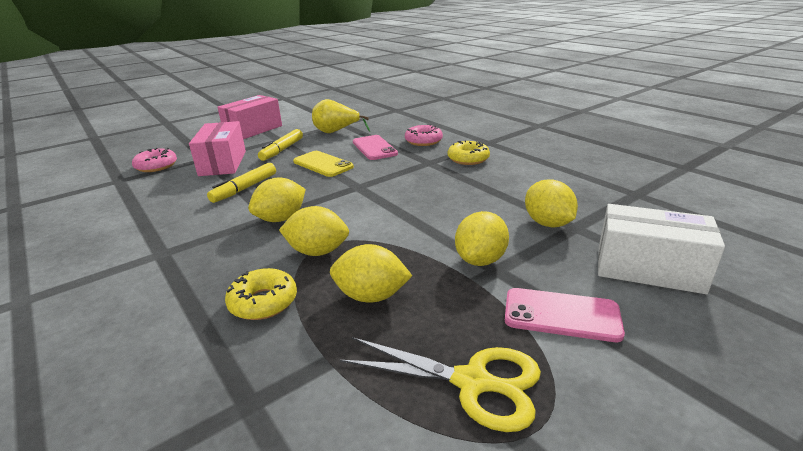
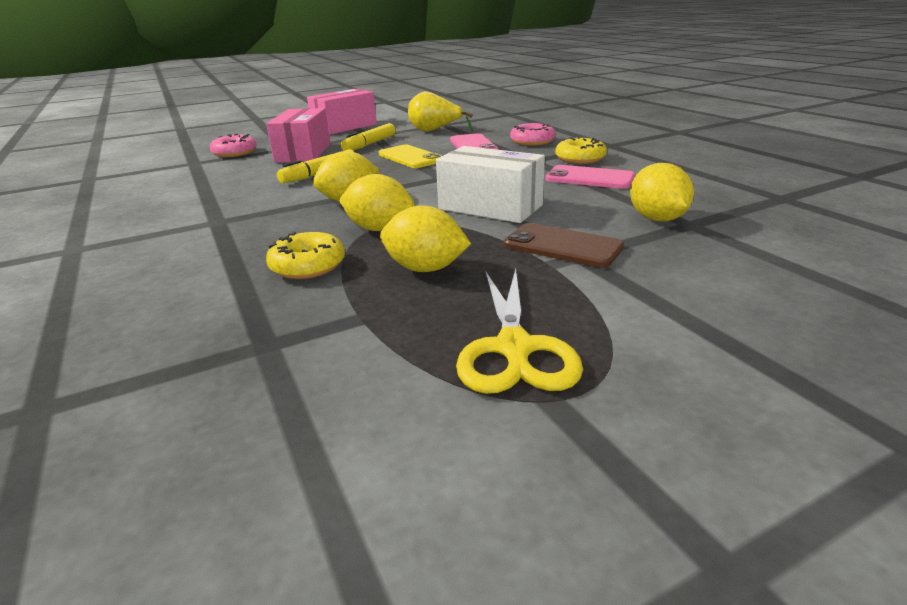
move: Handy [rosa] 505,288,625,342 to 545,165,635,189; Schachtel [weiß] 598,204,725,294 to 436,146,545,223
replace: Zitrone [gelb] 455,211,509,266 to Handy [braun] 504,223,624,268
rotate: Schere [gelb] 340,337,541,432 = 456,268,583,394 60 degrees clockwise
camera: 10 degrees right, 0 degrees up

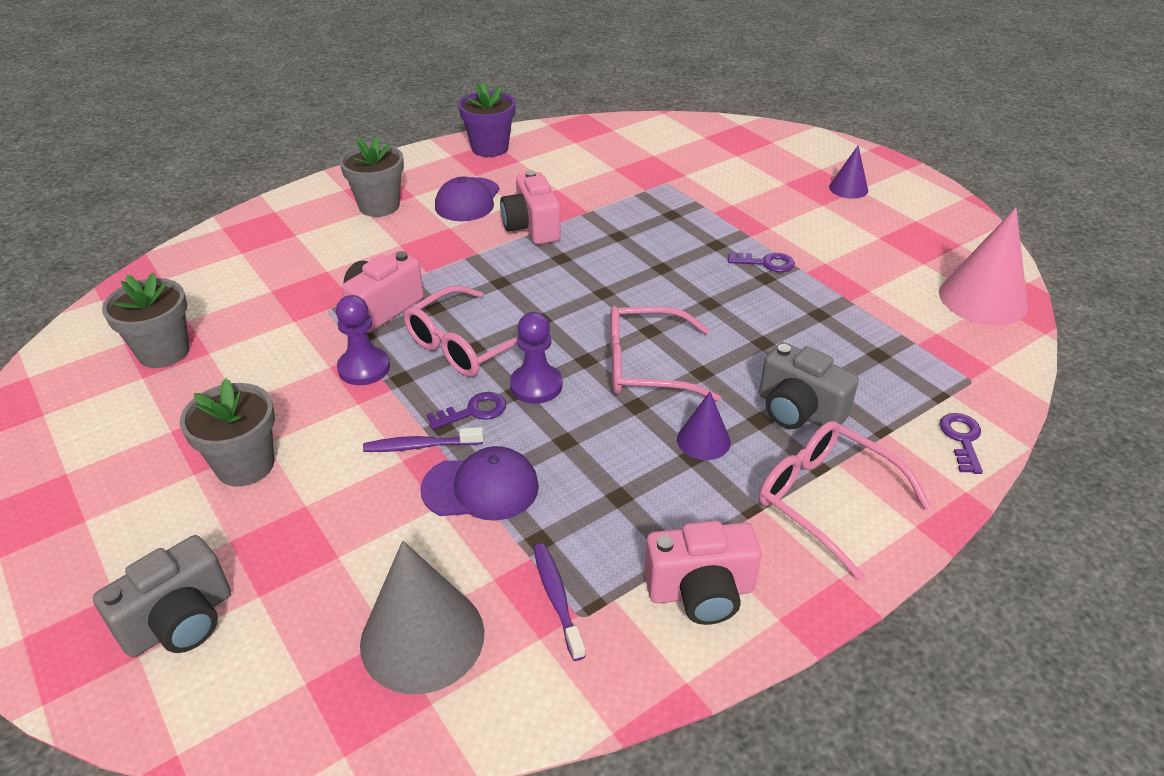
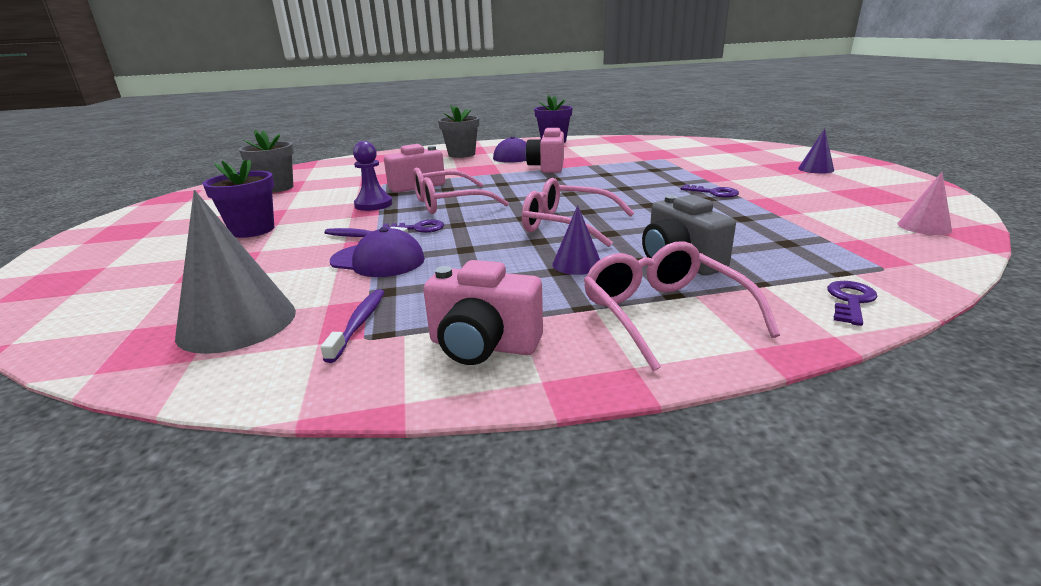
delete: Kamera [grau] 93,535,231,658; Bauer [lila] 510,312,562,404
recolor: Blumentopf [grau] 180,378,275,486 to Blumentopf [lila] 202,159,274,238
resize: Kegel [rosa] 939,207,1028,325 = 898,172,952,235 x0.53
camera: 25 degrees right, 15 degrees down

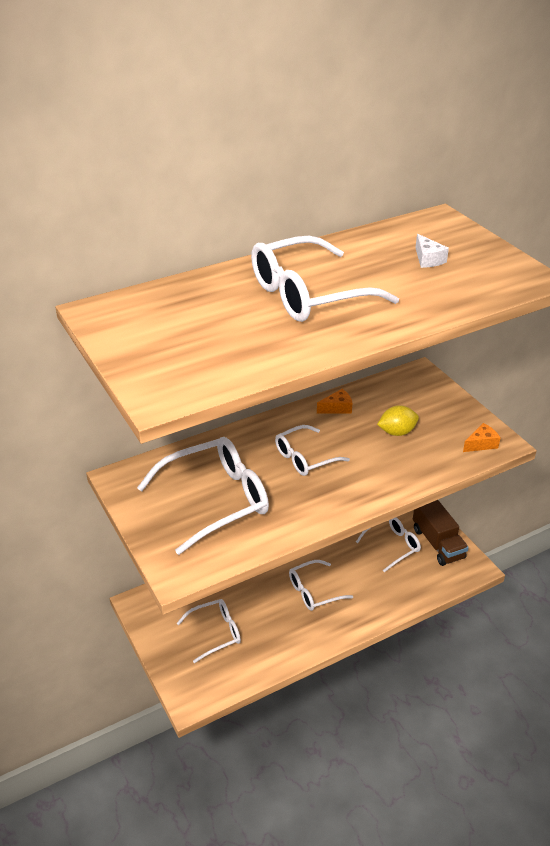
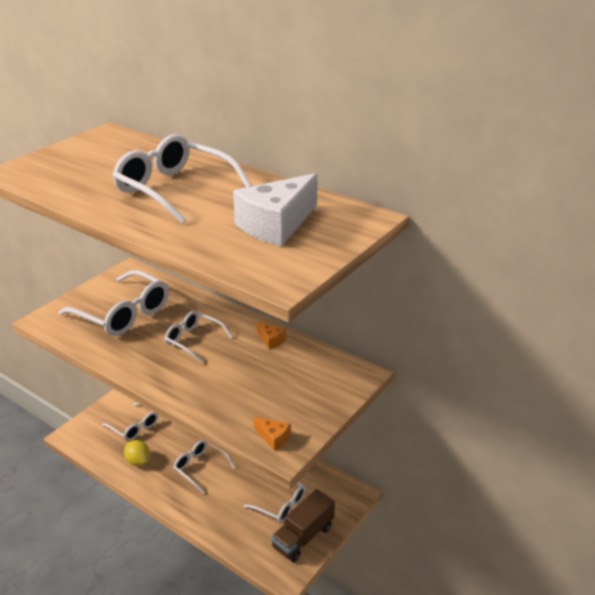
move: Zitrone [gelb] 377,405,419,436 to 124,440,150,466
resize: Käse [weiß] 416,234,449,268 = 233,173,318,246 x2.26
camera: 65 degrees right, 5 degrees down

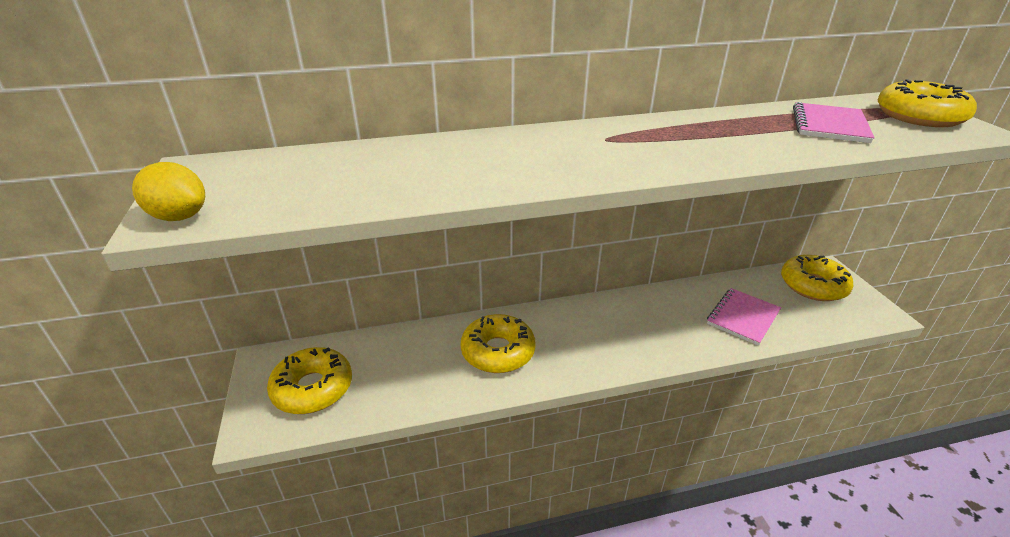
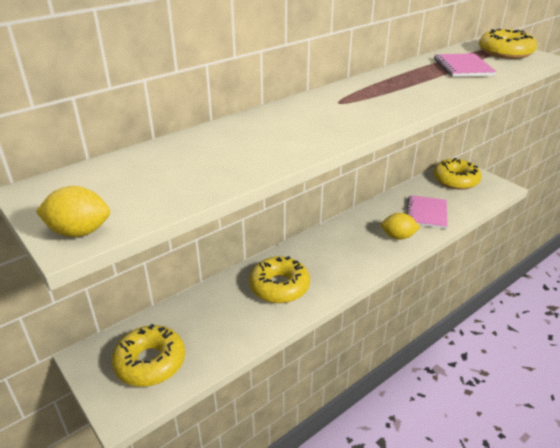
insert: Zitrone [gelb] 381,213,420,240
camera: 25 degrees left, 0 degrees up

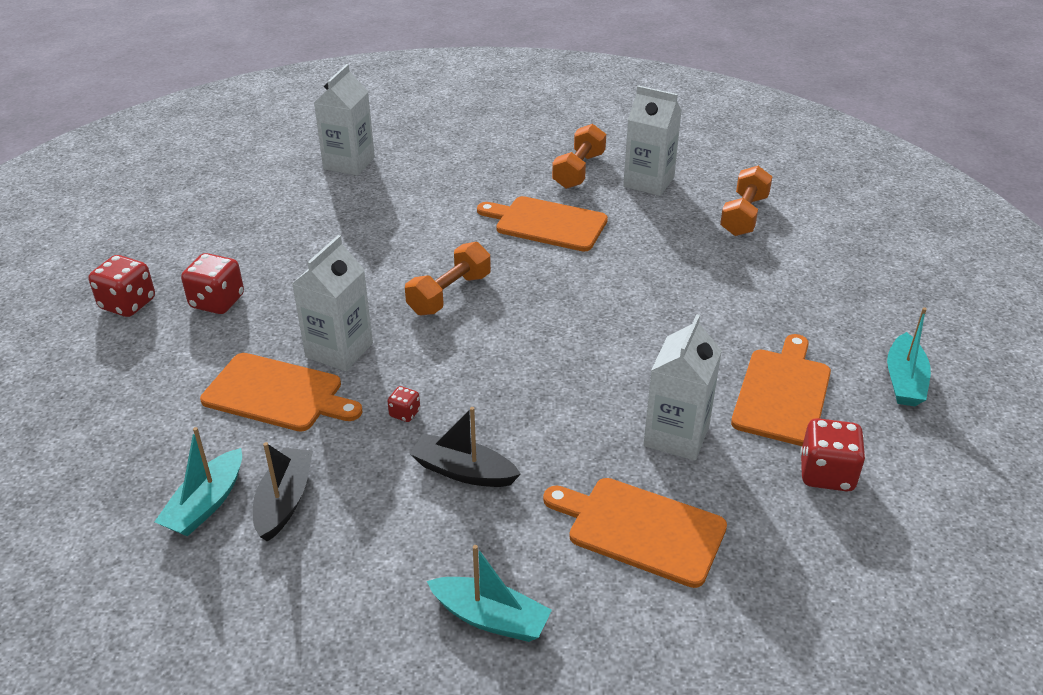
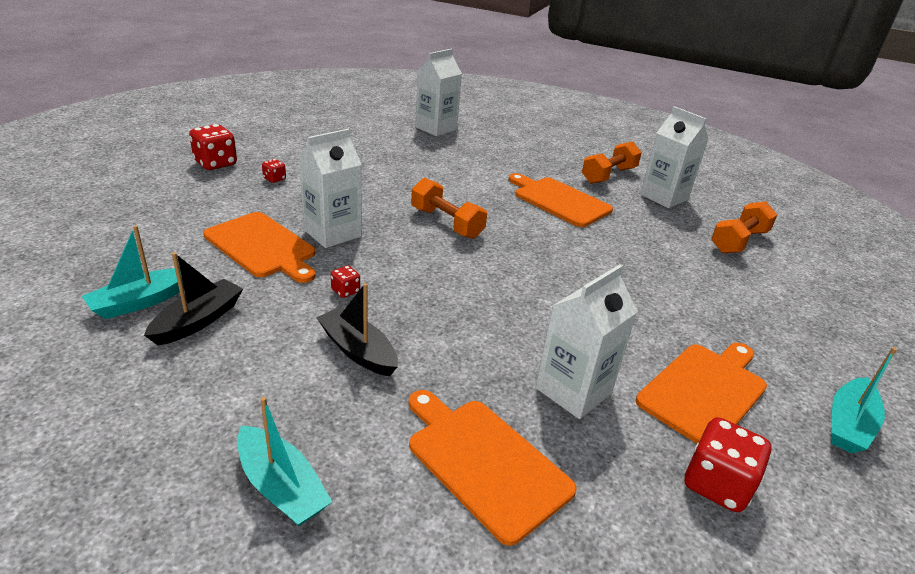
rotate: Hantel [orange] 405,242,491,315 = 411,178,487,239 75 degrees clockwise
resize: Spielwürfel [rot] 181,253,244,314 = 262,159,286,183 x0.50
camera: 20 degrees right, 5 degrees down

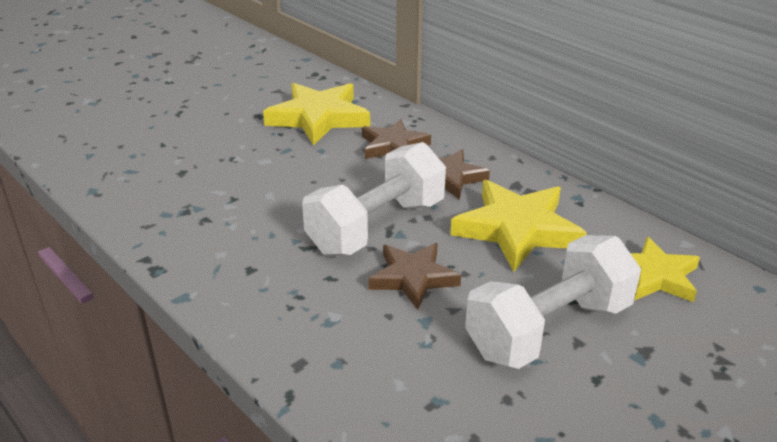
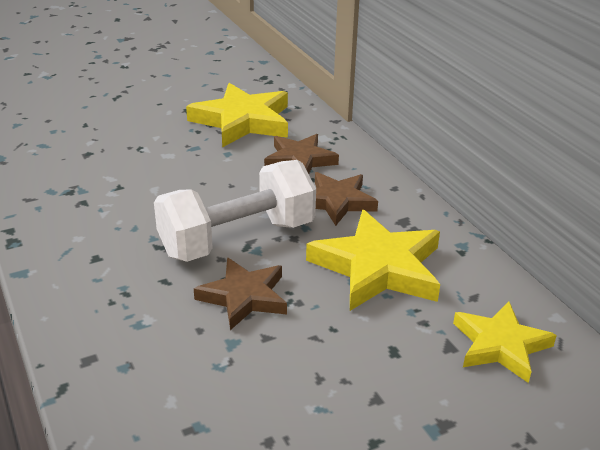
delete: Hantel [weiß] 465,235,641,369
camera: 15 degrees right, 0 degrees up

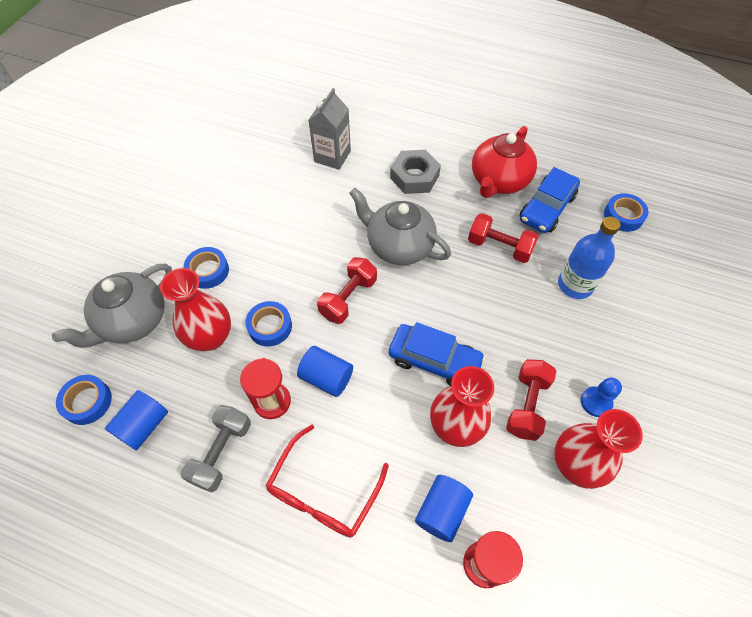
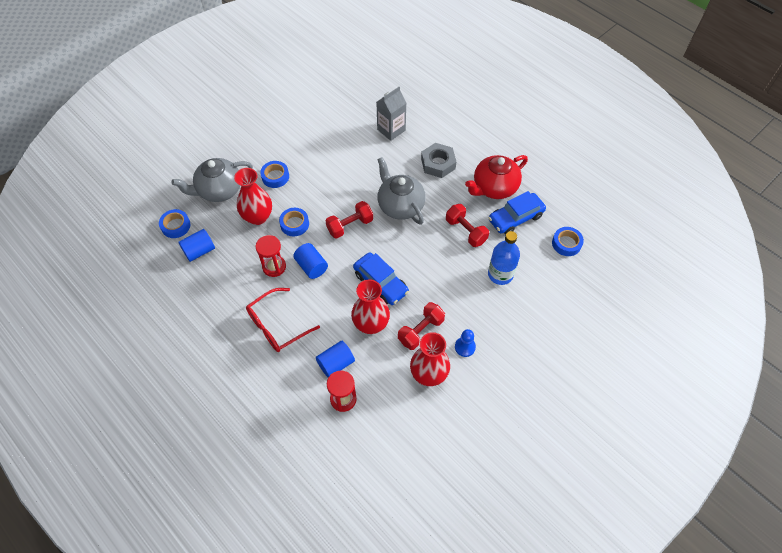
delete: Hantel [grau] 180,405,251,492
camera: 25 degrees right, 0 degrees up

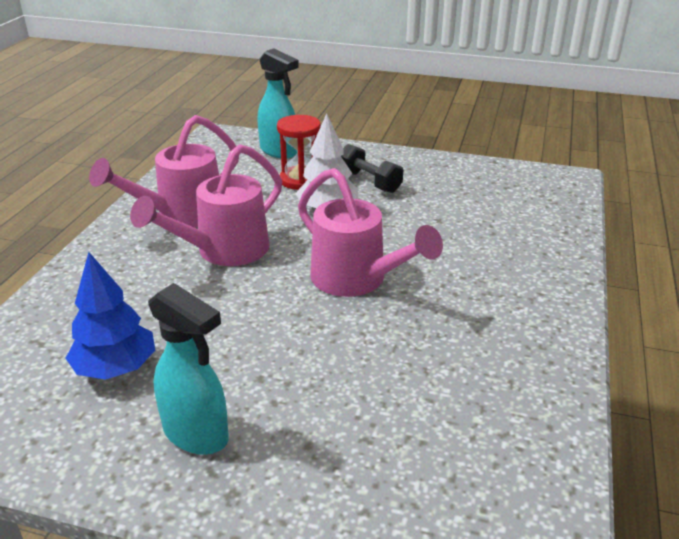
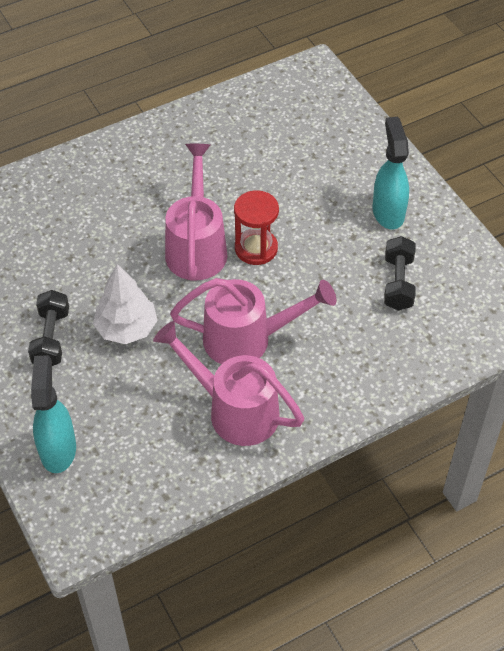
move: Sanduhr [rot] 277,115,321,190 to 234,190,279,265
replace: Baum [blau] 66,252,155,380 to Hantel [schwarz] 384,236,415,311
rotate: Gießkanne [rosa] 89,115,239,228 = 153,321,304,446 150 degrees counterclockwise
camera: 135 degrees left, 20 degrees up

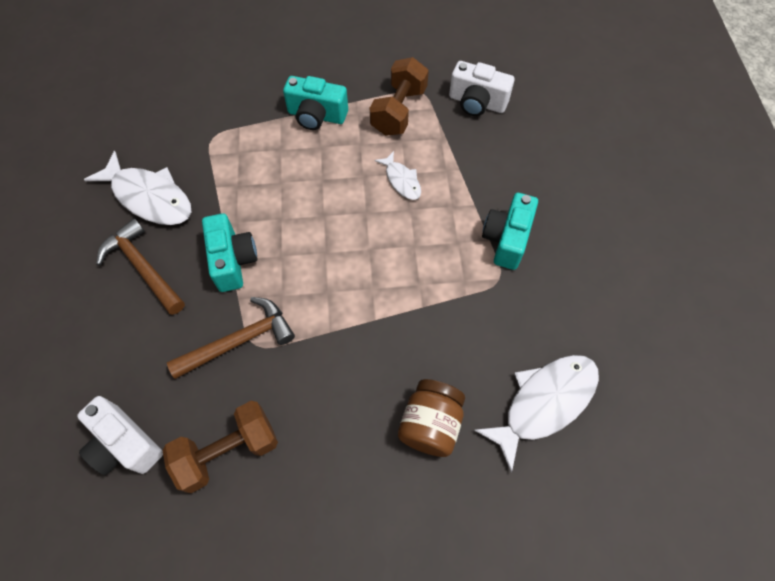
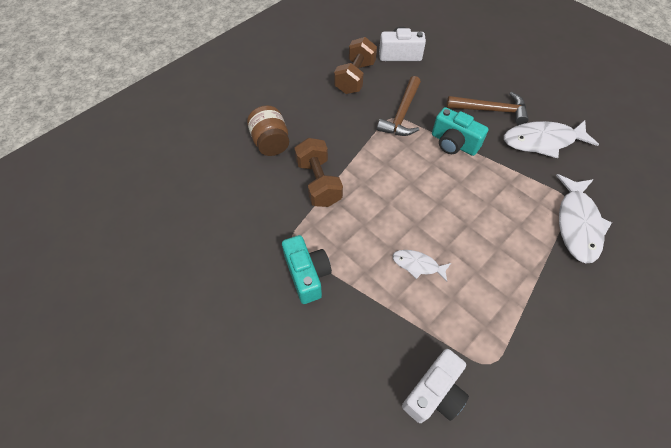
delete: Kamera [türkis] 283,76,348,130
move: Hantel [braun] 370,57,429,136 to 294,138,343,207; Fisch [weiß] 474,355,599,473 to 556,174,612,264
rotate: Kamera [weiß] 449,61,515,116 = 402,349,469,423 150 degrees clockwise
camera: 140 degrees right, 5 degrees down

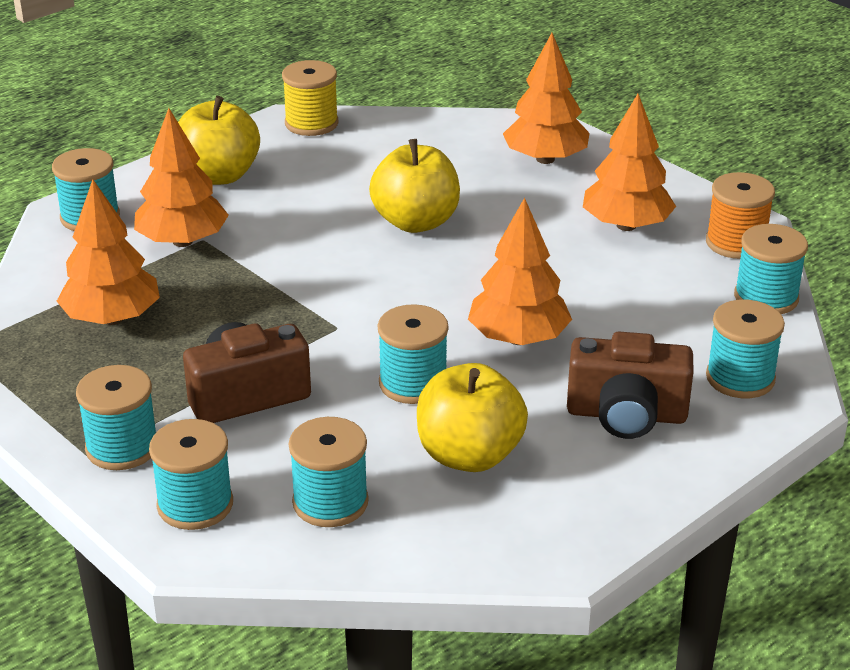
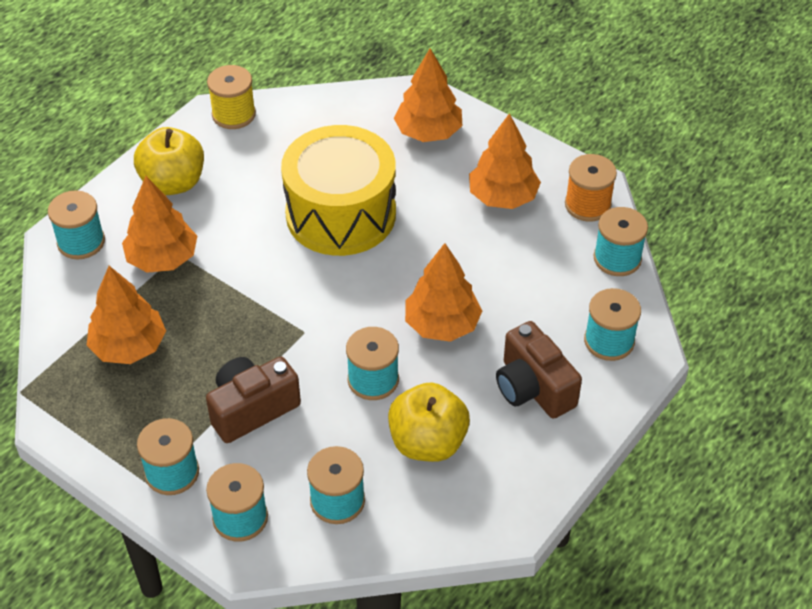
replace: Apfel [gelb] 369,139,460,233 to Trommel [gelb] 281,125,396,256
rotate: Kamera [braun] 567,332,693,439 = 496,321,582,419 60 degrees clockwise
camera: 10 degrees left, 15 degrees up

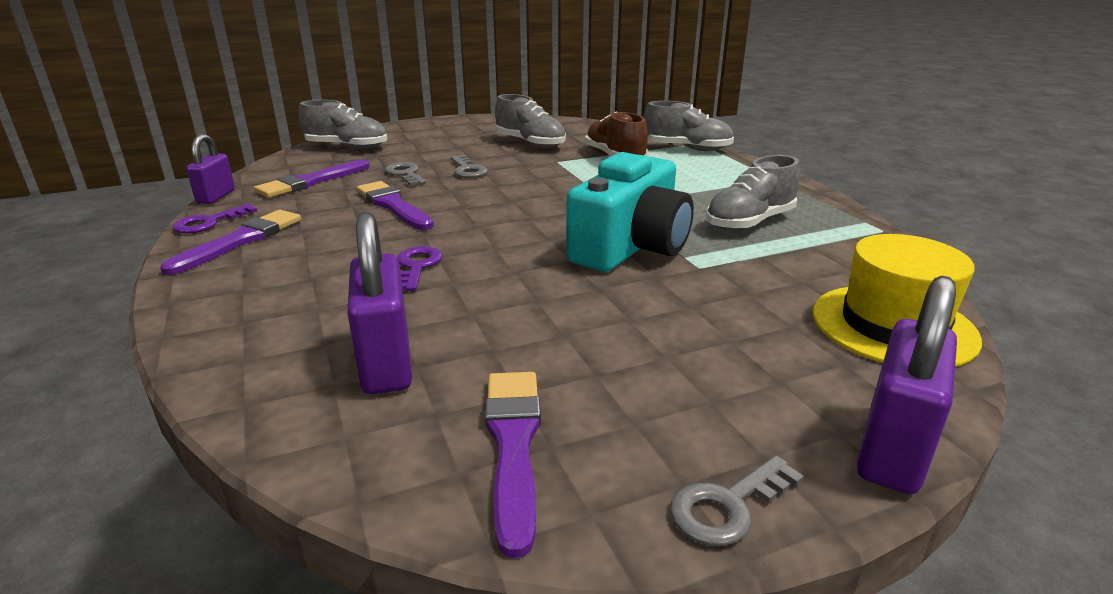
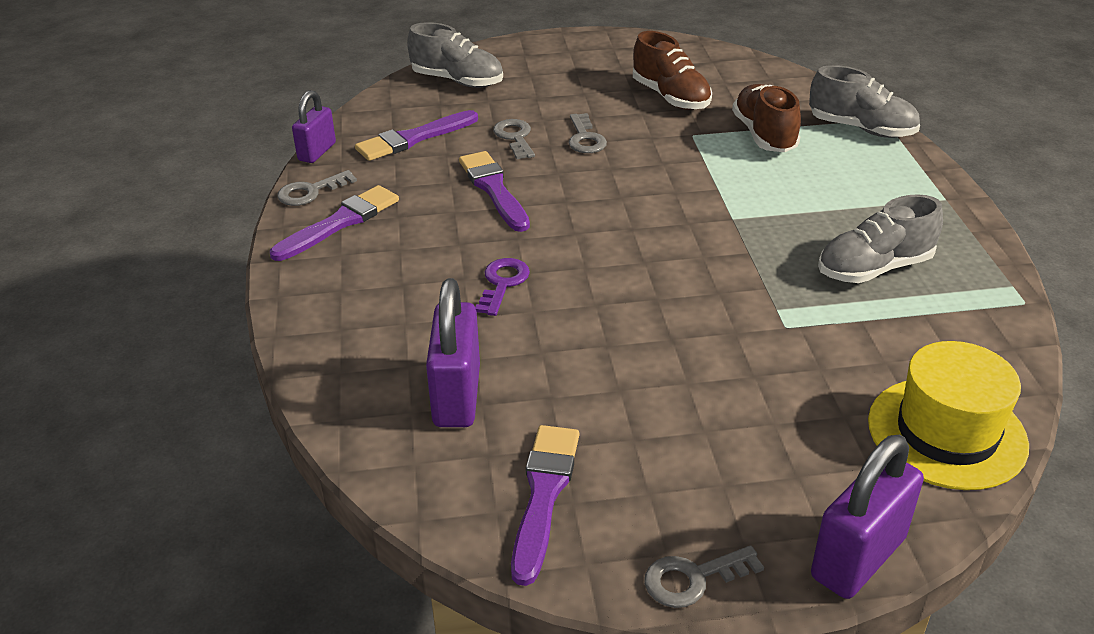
delete: Kamera [türkis] 566,152,694,272
recolor: Schlüssel [lila] 173,204,257,234 to Schlüssel [grau] 277,170,357,206; Schuh [grau] 495,94,566,148 to Schuh [braun] 633,31,712,110
camera: 15 degrees right, 10 degrees up

